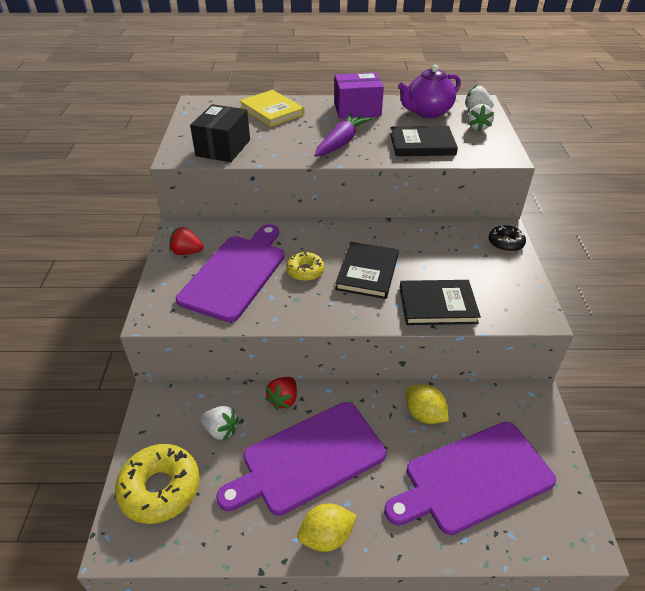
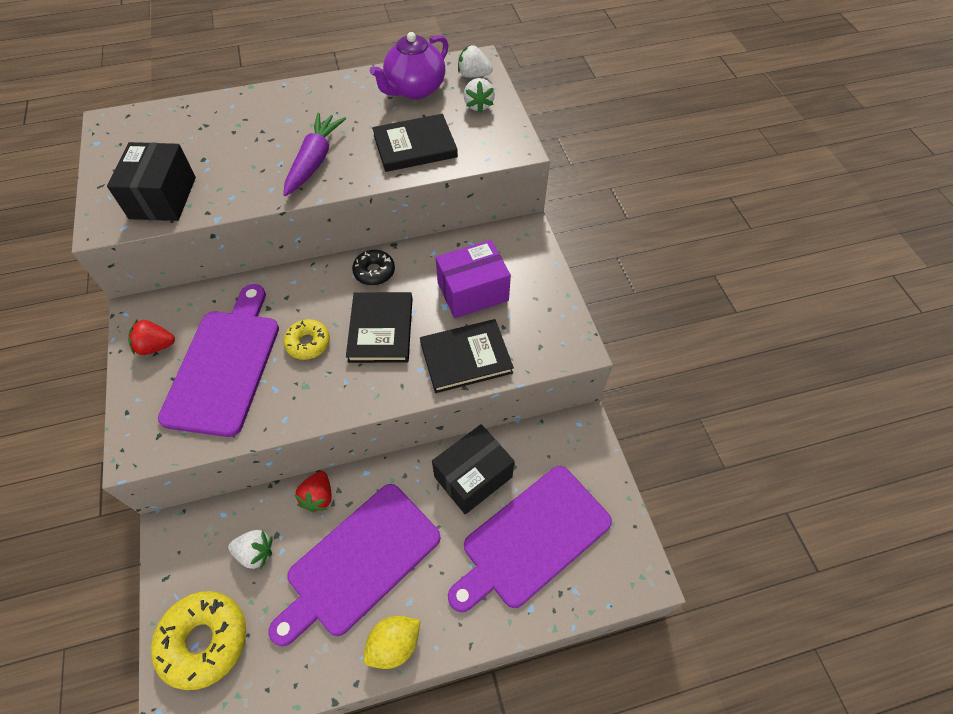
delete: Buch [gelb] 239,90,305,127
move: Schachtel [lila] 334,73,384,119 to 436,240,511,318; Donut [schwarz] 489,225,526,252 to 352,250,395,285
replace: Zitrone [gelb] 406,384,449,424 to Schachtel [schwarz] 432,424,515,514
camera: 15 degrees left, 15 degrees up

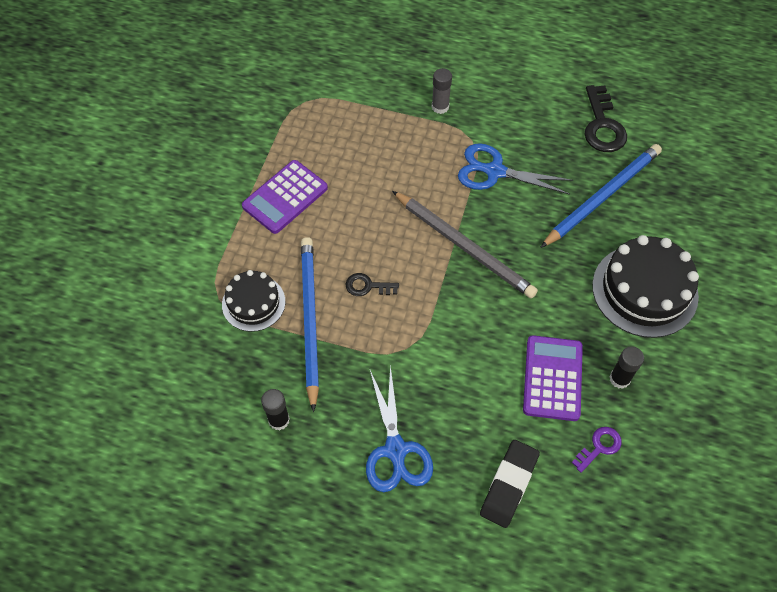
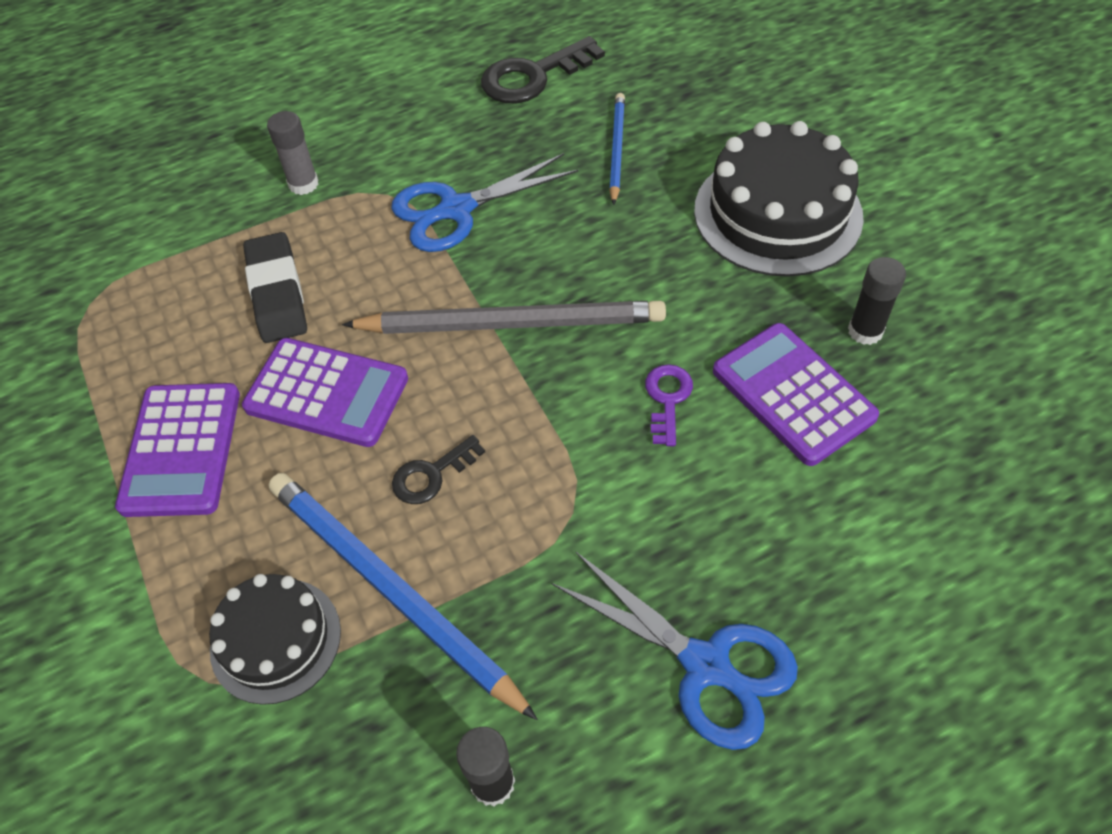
insert: Taschenrechner [lila] 242,338,408,447
move: Radiergummi [schwarz] 480,440,540,528 to 243,232,307,343; Schlüssel [lila] 572,427,622,473 to 645,364,693,446
rotate: Schlüssel [schwarz] 584,85,627,152 = 481,36,605,103 105 degrees clockwise
resize: Bleistift [blau] 540,144,662,248 = 609,93,625,205 x0.56
camera: 40 degrees left, 5 degrees down

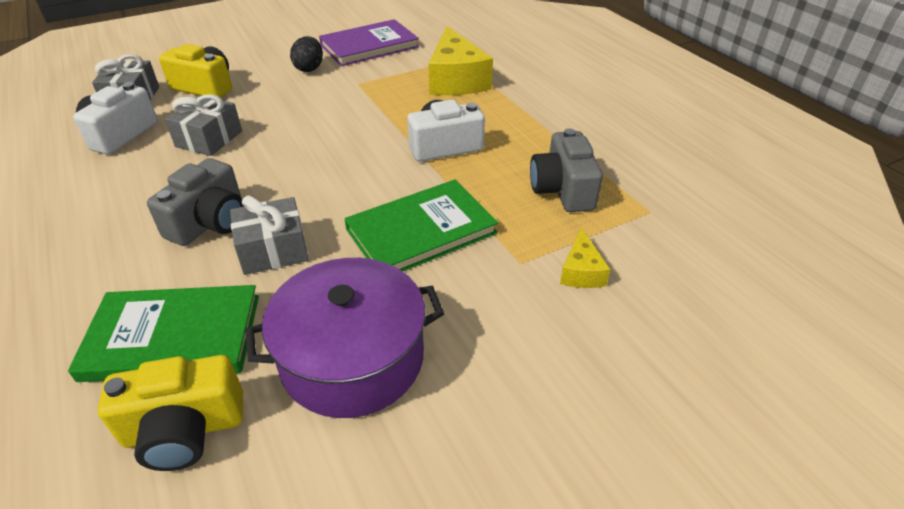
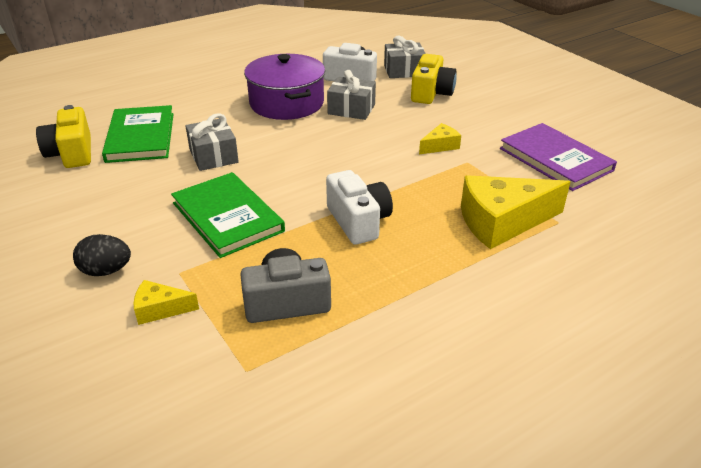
delete: Kamera [grau] 147,158,244,246
insert: Käse [gelb] 419,123,461,154
move: Kochtopf [lila] 245,258,444,418 to 244,54,325,120; Ei [schwarz] 290,36,323,72 to 73,234,131,276
camera: 85 degrees right, 5 degrees down

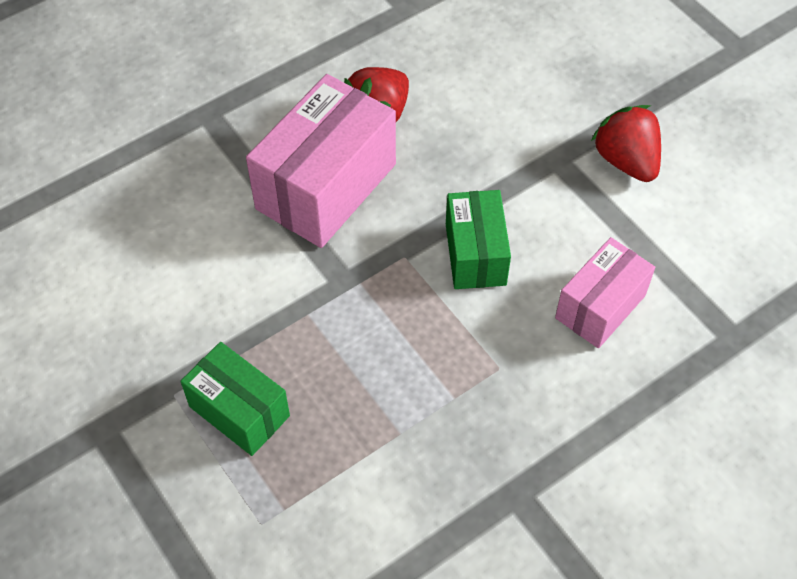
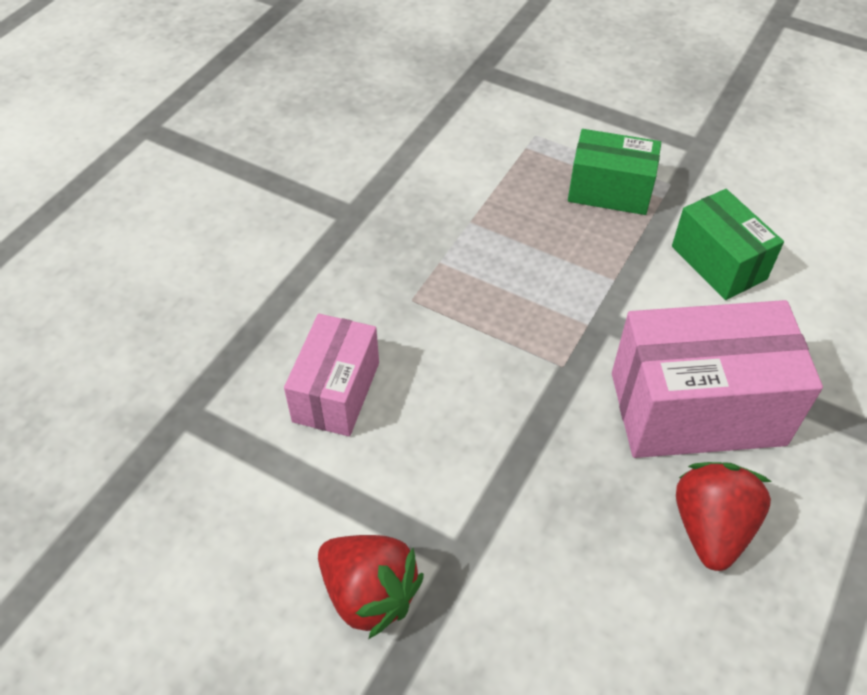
move: Schachtel [grün] 446,190,511,289 to 672,189,784,300
rotate: Schachtel [rosa] 246,74,396,248 = 612,300,823,458 75 degrees clockwise
camera: 155 degrees right, 5 degrees down

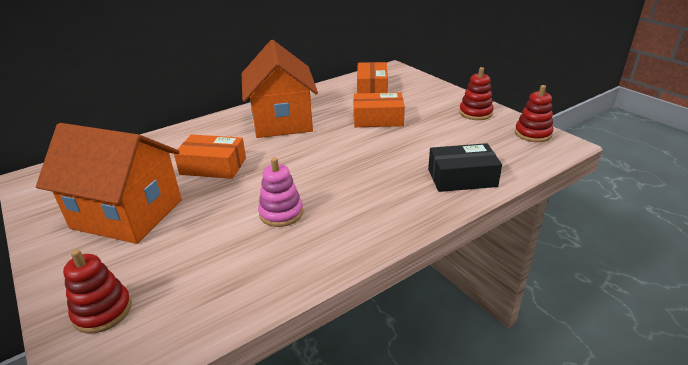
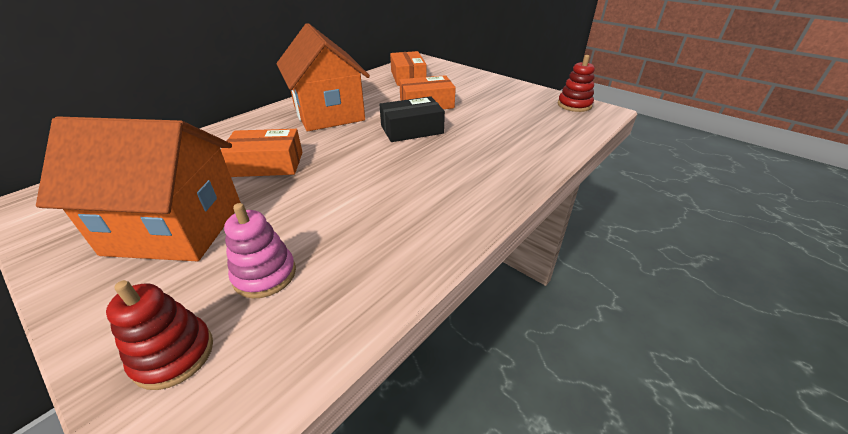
delete: Stapelspielzeug [rot] 459,67,493,120
move: Stapelspielzeug [rosa] 258,158,303,227 to 224,203,296,298; Schachtel [schwarz] 428,143,502,192 to 379,96,445,142
camera: 15 degrees left, 5 degrees up

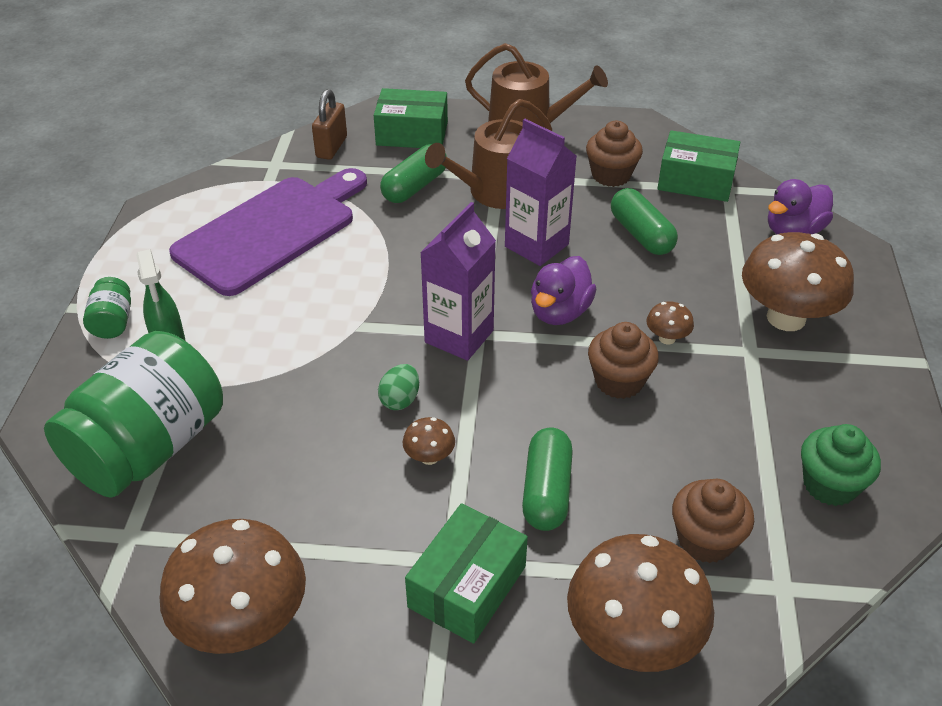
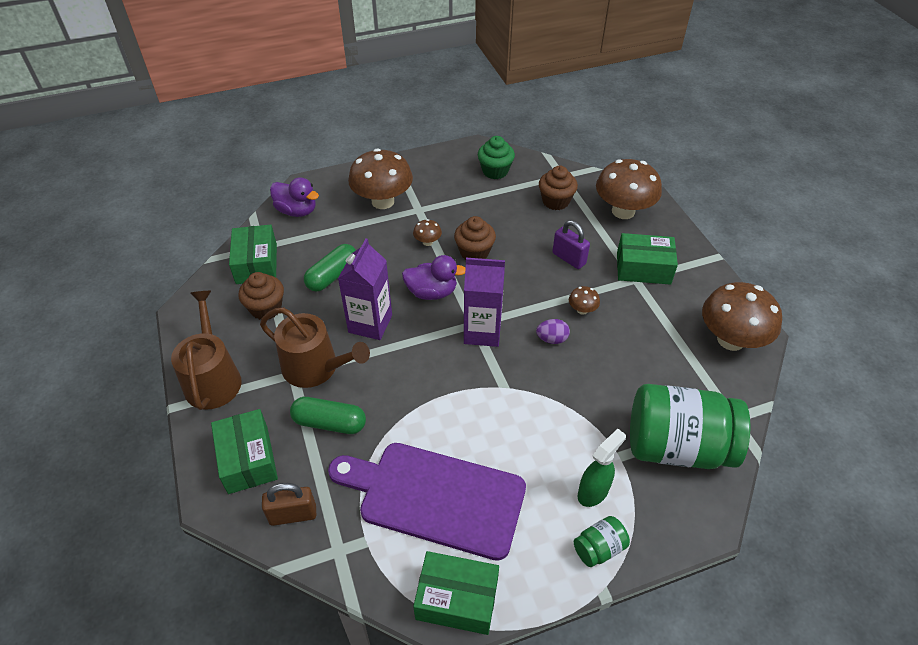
insert: Schachtel [grün] 413,551,499,635
replace: Kapsel [grün] 522,428,573,531 to Vorhängeschloss [lila] 552,220,590,269
recolor: Ei [grün] 378,364,419,410 to Ei [lila] 536,319,570,344
camera: 115 degrees left, 5 degrees up

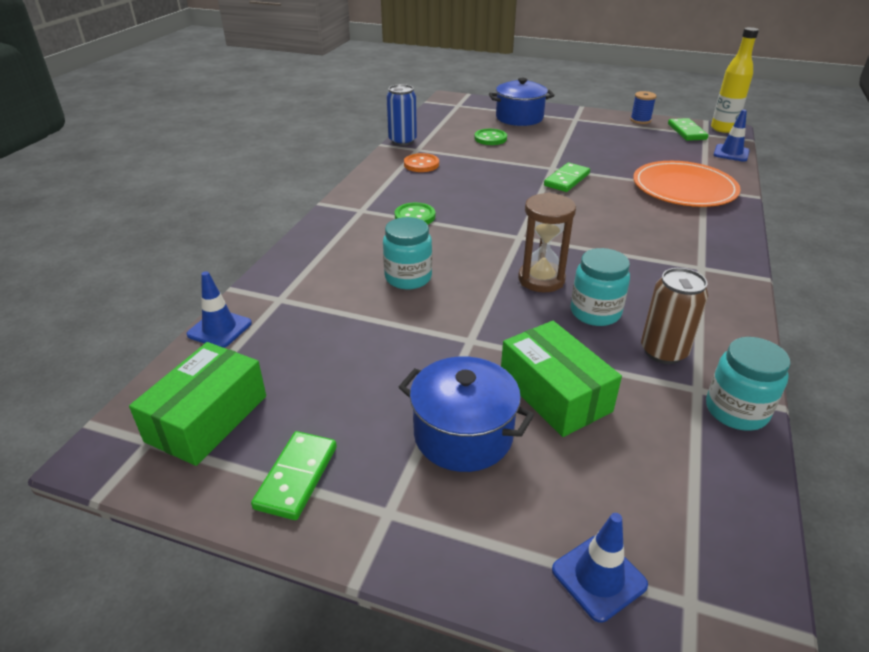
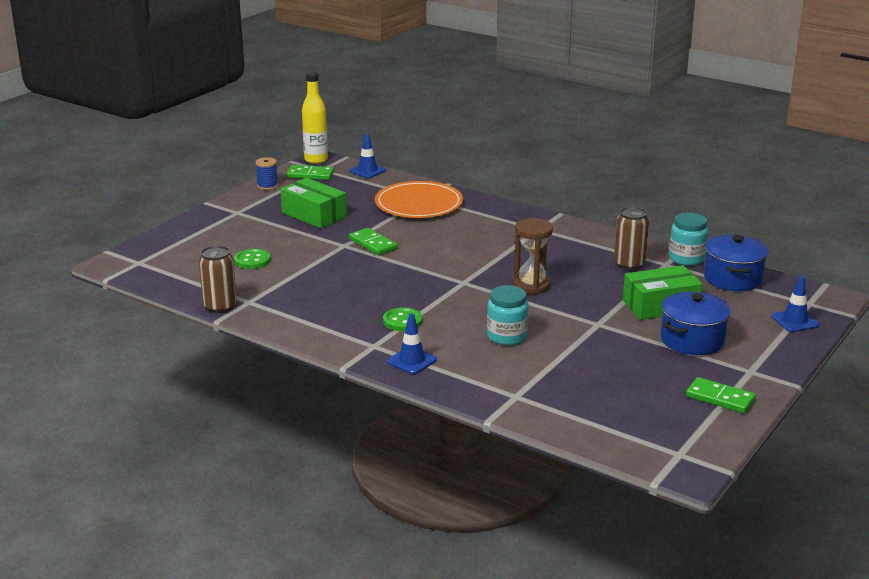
delete: Knopf [orange] 404,153,439,172; Einmachglas [türkis] 571,248,630,326
move: Schachtel [grün] 129,342,266,466 to 281,178,347,228; Leitkegel [blau] 187,271,252,348 to 387,313,437,374; Kochtopf [blau] 489,78,555,126 to 704,235,769,291
recolor: Dose [blau] 386,84,417,146 to Dose [braun] 199,245,237,313
camera: 75 degrees left, 10 degrees down

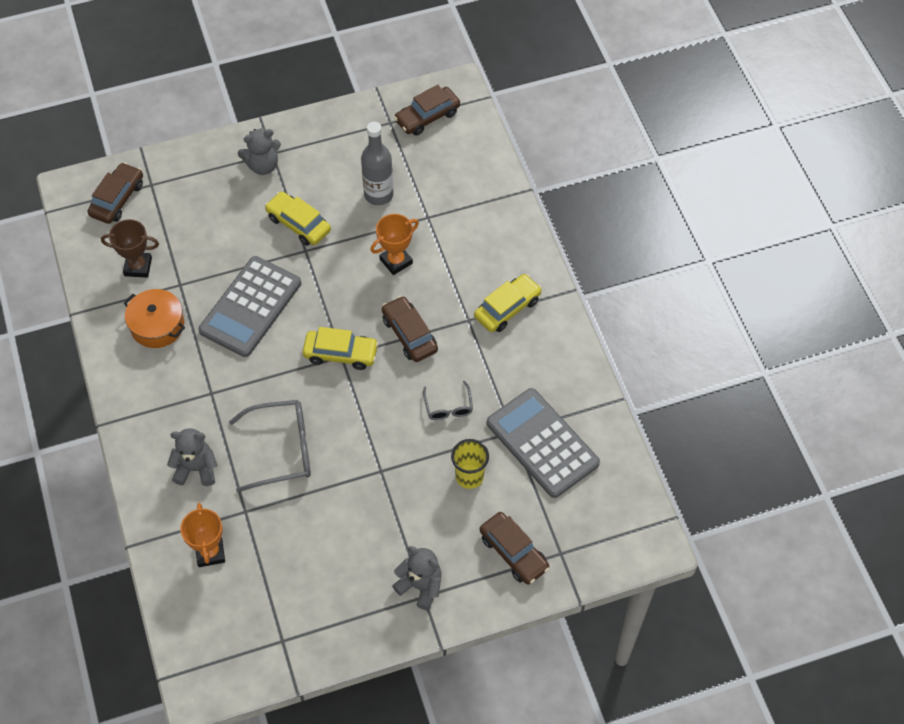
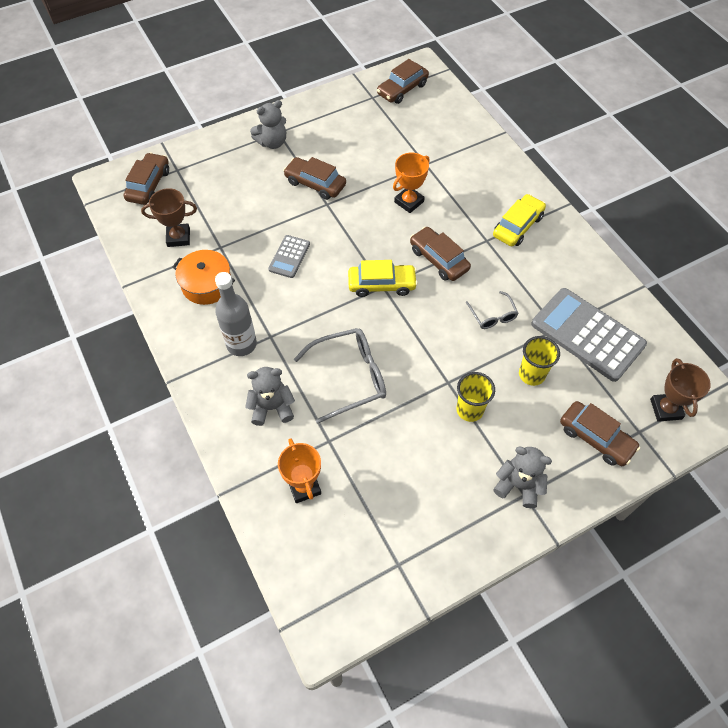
insert: Becher [gelb] 456,372,495,422; Pokal [braun] 650,358,711,422
move: Flasche [grau] 361,122,394,205 to 215,272,257,356
recolor: Auto [gelb] 265,192,331,246 to Auto [braun] 283,157,346,200
resize: Taschenrechner [grau] 198,256,301,357 = 268,235,310,278 x0.50
camera: 10 degrees left, 0 degrees up

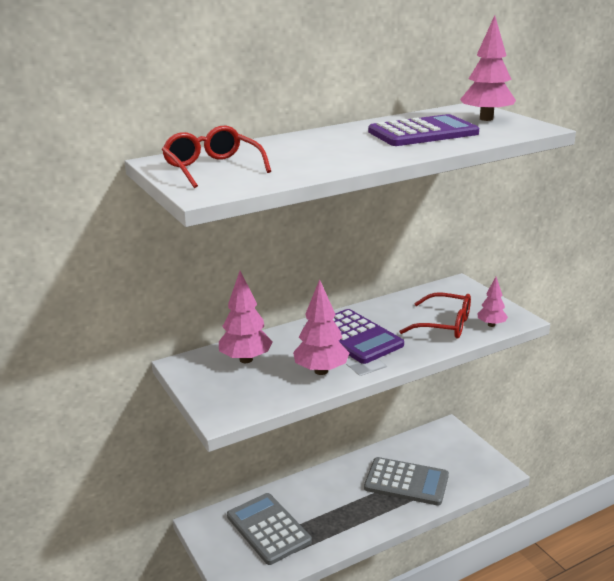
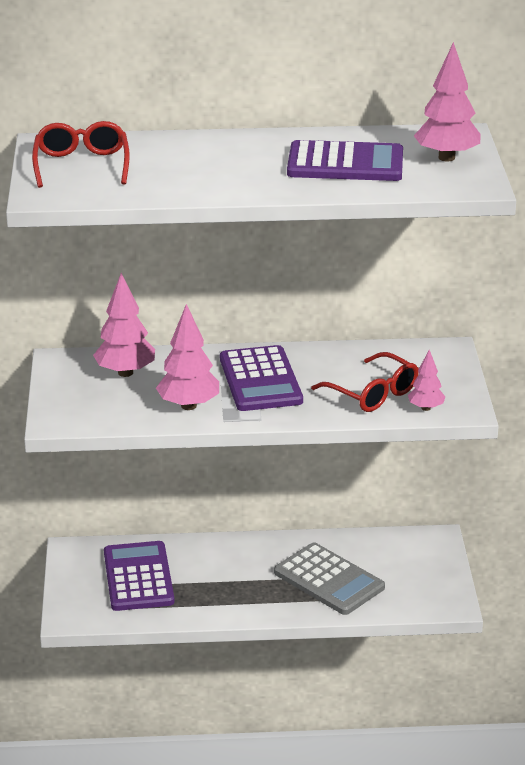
recolor: Taschenrechner [grau] 227,493,312,565 to Taschenrechner [lila] 104,541,174,611
camera: 25 degrees right, 5 degrees up

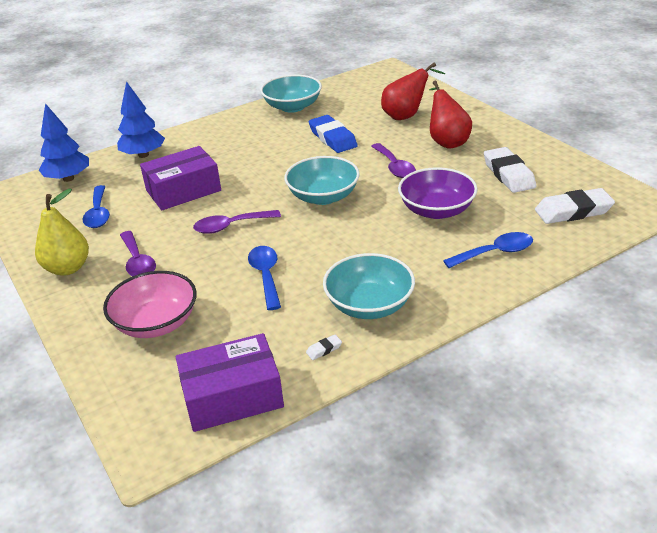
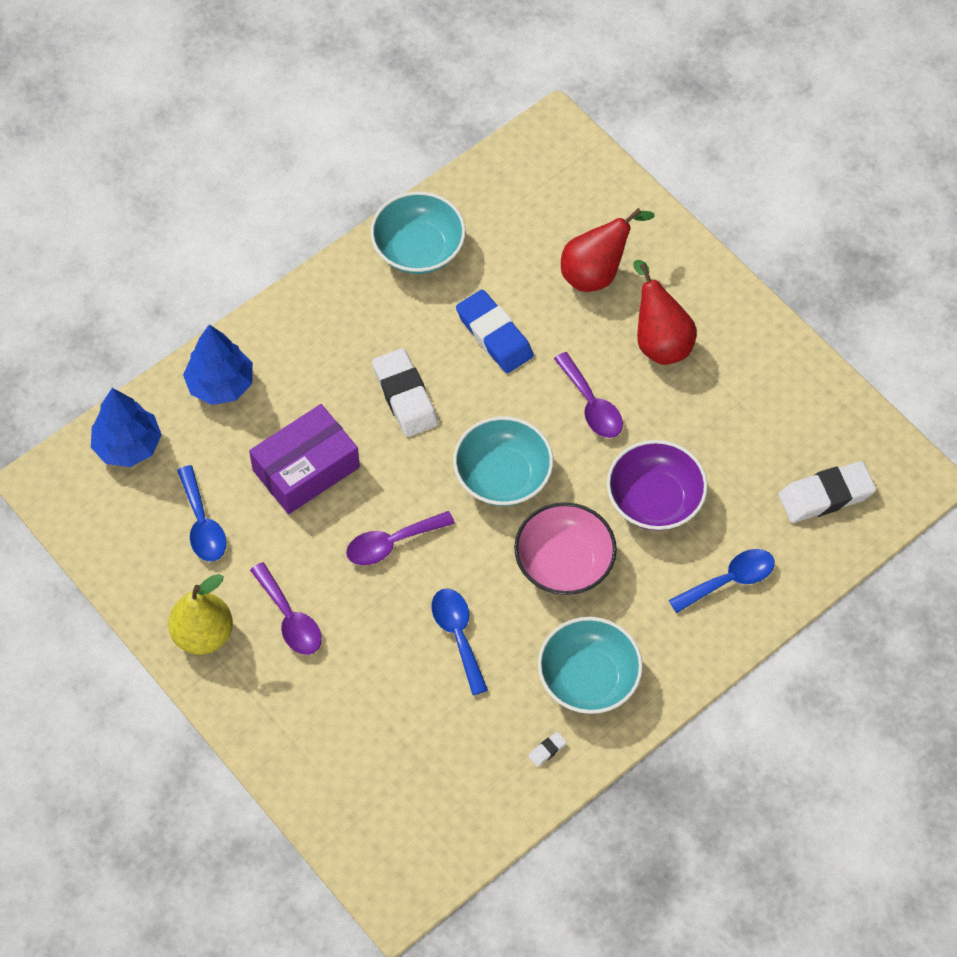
delete: Schachtel [lila] 176,333,284,432
move: Schüssel [rosa] 103,271,197,338 to 514,502,617,595; Radiergummi [weiß] 484,147,536,193 to 372,348,438,437
camera: 10 degrees left, 25 degrees up

